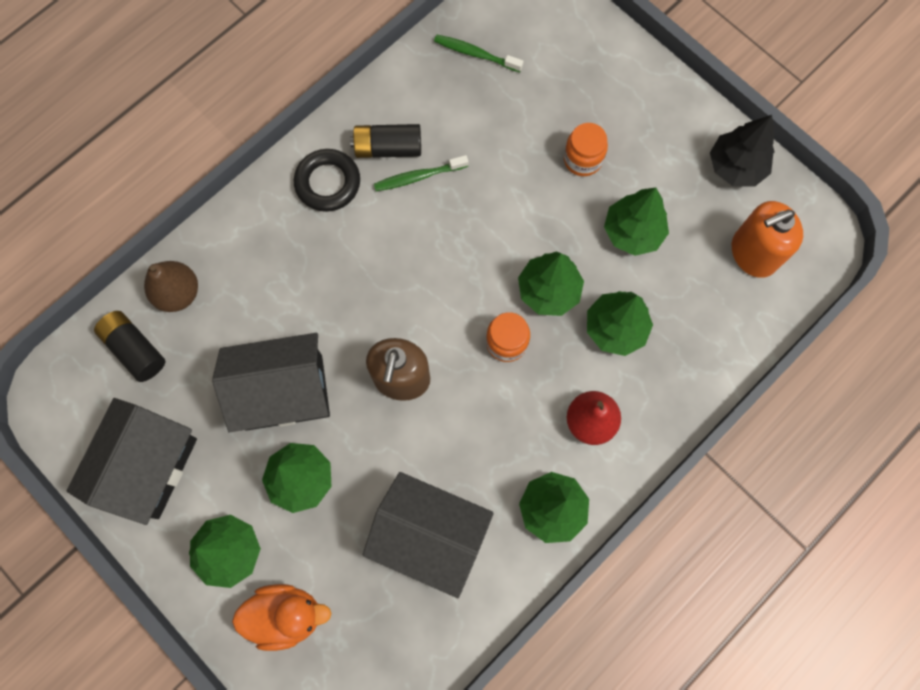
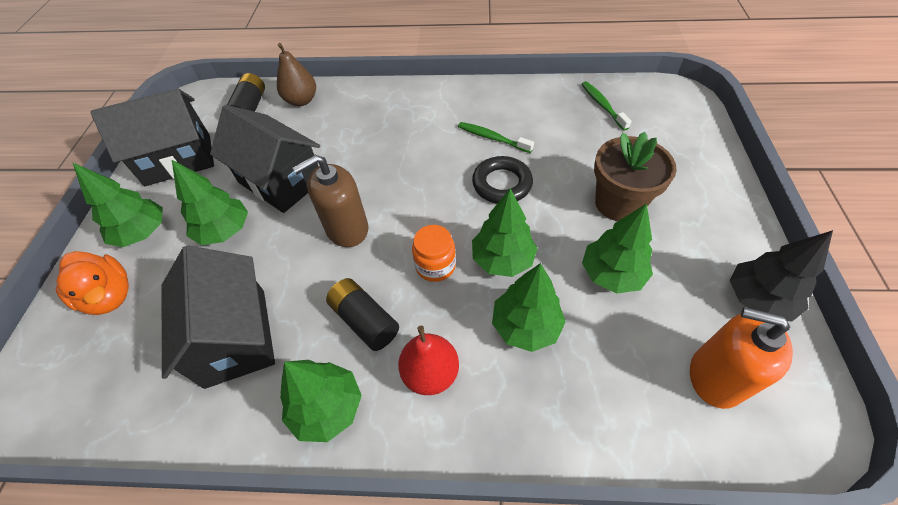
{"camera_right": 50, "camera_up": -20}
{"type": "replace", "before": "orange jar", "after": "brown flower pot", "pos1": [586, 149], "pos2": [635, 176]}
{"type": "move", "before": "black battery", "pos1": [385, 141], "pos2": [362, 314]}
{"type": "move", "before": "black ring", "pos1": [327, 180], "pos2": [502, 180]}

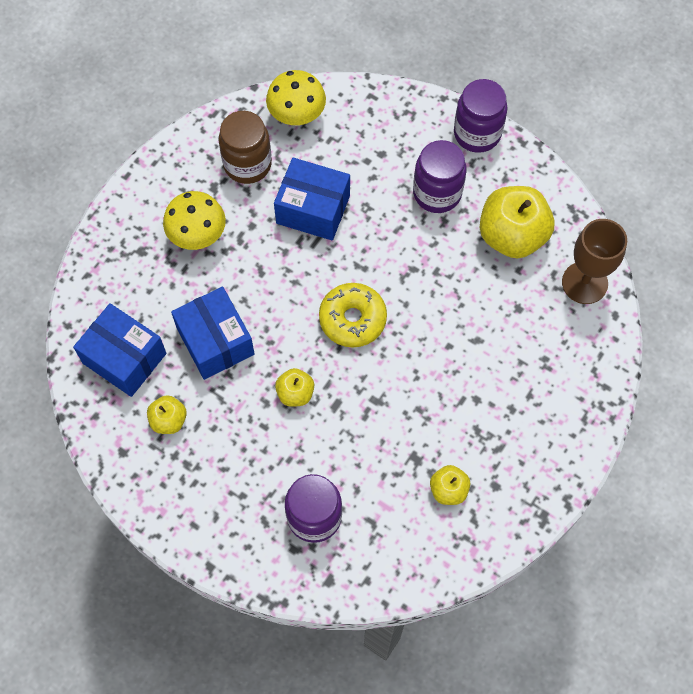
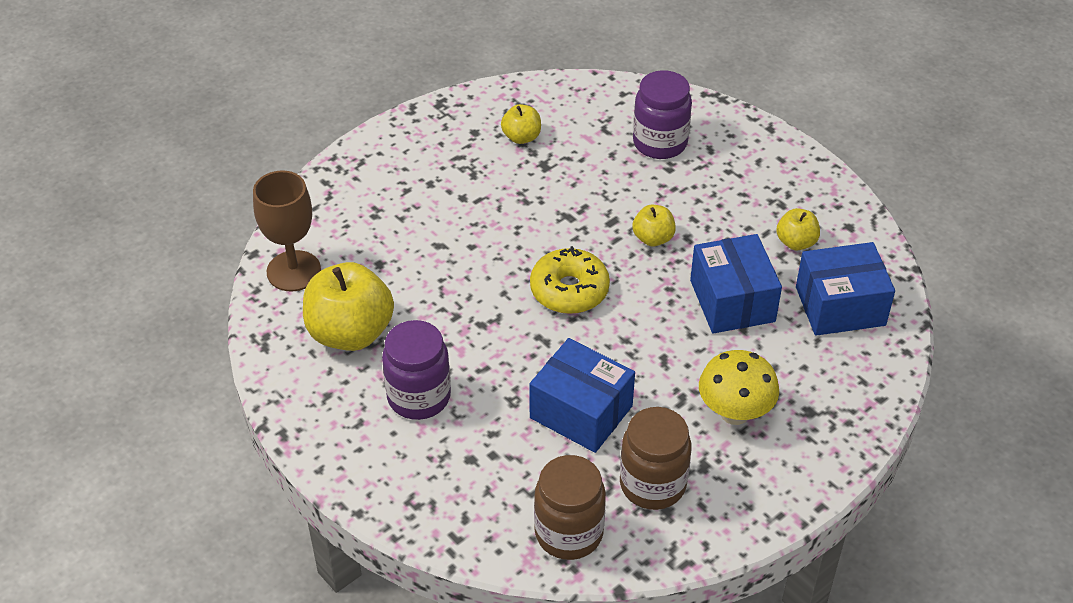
{"camera_right": -165, "camera_up": -20}
{"type": "replace", "before": "yellow mushroom", "after": "brown jar", "pos1": [296, 98], "pos2": [570, 507]}
{"type": "delete", "before": "purple jar", "pos1": [481, 116]}
{"type": "rotate", "before": "blue box", "pos1": [119, 350], "pos2": [845, 289], "turn": -60}

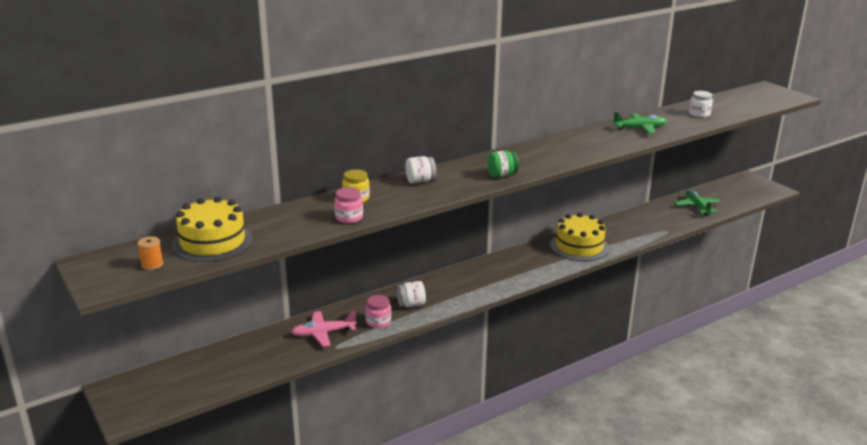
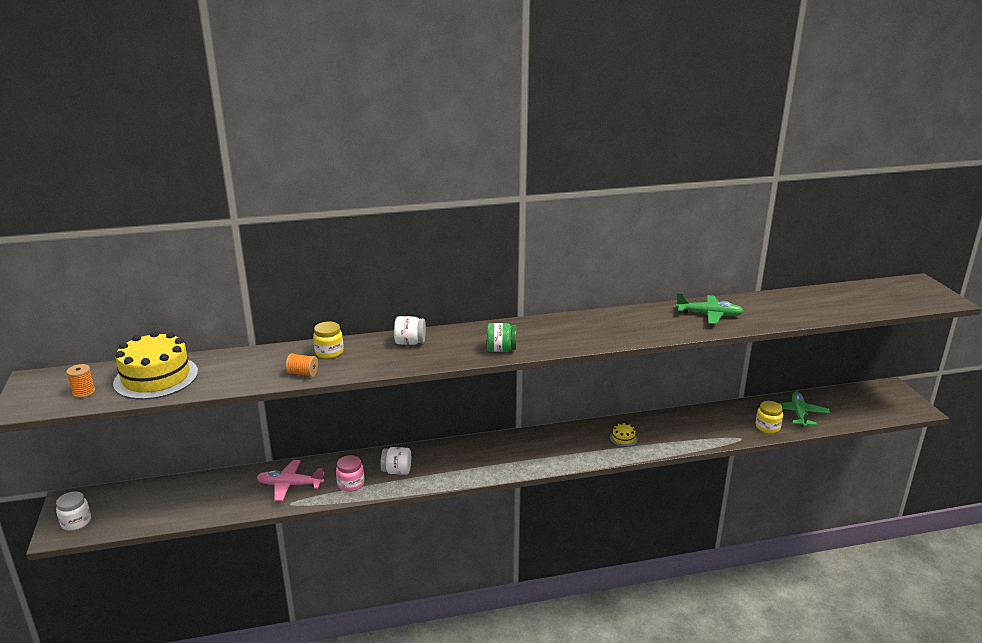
{"camera_right": 20, "camera_up": 0}
{"type": "move", "before": "white jar", "pos1": [701, 104], "pos2": [73, 511]}
{"type": "replace", "before": "pink jar", "after": "orange spool", "pos1": [349, 205], "pos2": [302, 365]}
{"type": "resize", "before": "yellow cake", "pos1": [579, 237], "pos2": [623, 434], "scale": 0.41}
{"type": "insert", "after": "yellow jar", "pos2": [769, 417]}

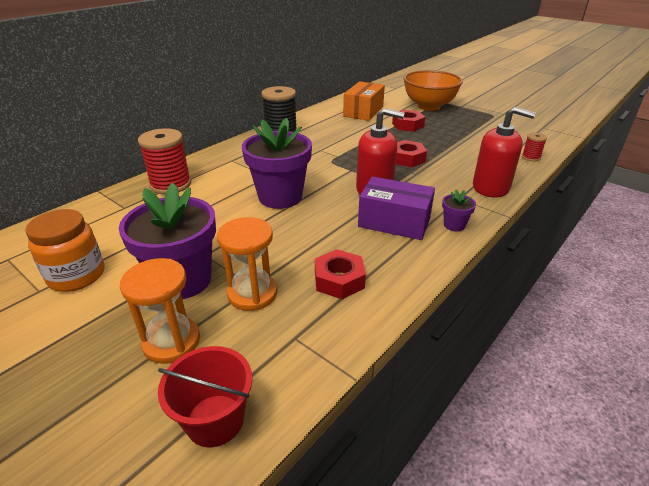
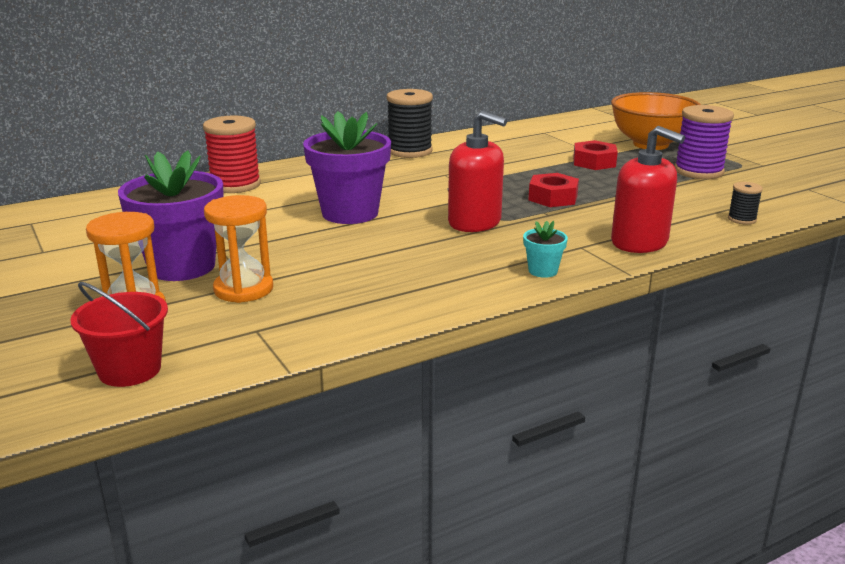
{"camera_right": 20, "camera_up": -10}
{"type": "delete", "before": "orange box", "pos1": [364, 101]}
{"type": "recolor", "before": "red spool", "after": "black spool", "pos1": [534, 147], "pos2": [745, 203]}
{"type": "delete", "before": "purple box", "pos1": [396, 208]}
{"type": "recolor", "before": "purple flower pot", "after": "turquoise flower pot", "pos1": [459, 211], "pos2": [545, 249]}
{"type": "delete", "before": "orange jar", "pos1": [65, 250]}
{"type": "delete", "before": "red nut", "pos1": [340, 274]}
{"type": "insert", "after": "purple spool", "pos2": [704, 142]}

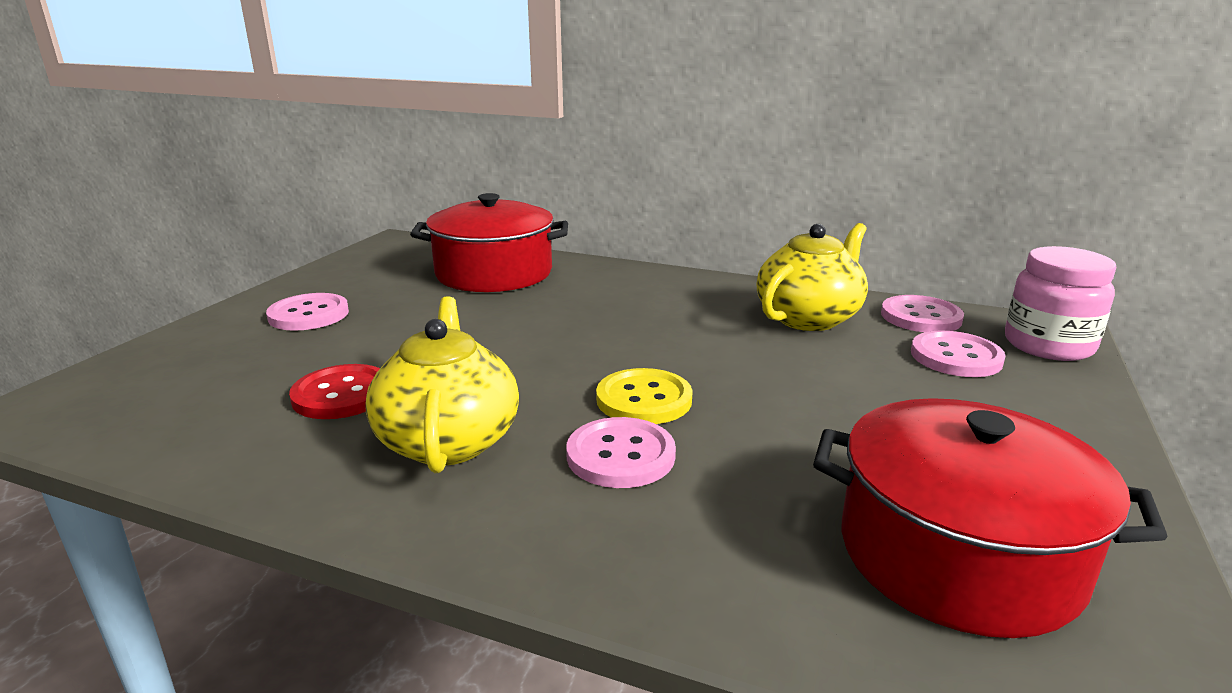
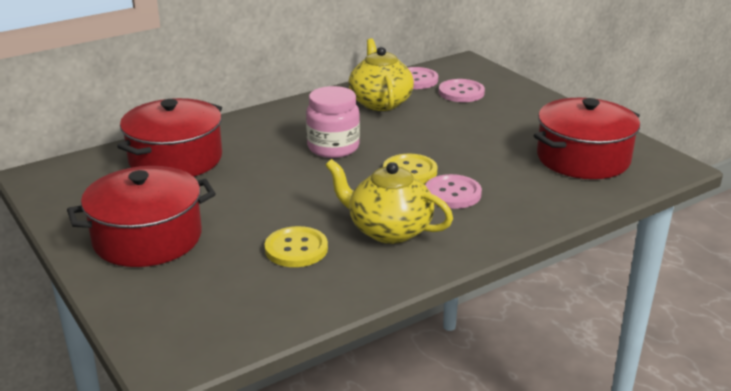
{"camera_right": -55, "camera_up": 5}
{"type": "move", "before": "pink jar", "pos1": [1061, 303], "pos2": [333, 122]}
{"type": "replace", "before": "pink button", "after": "red pot", "pos1": [307, 312], "pos2": [141, 216]}
{"type": "recolor", "before": "red button", "after": "yellow button", "pos1": [334, 391], "pos2": [296, 246]}

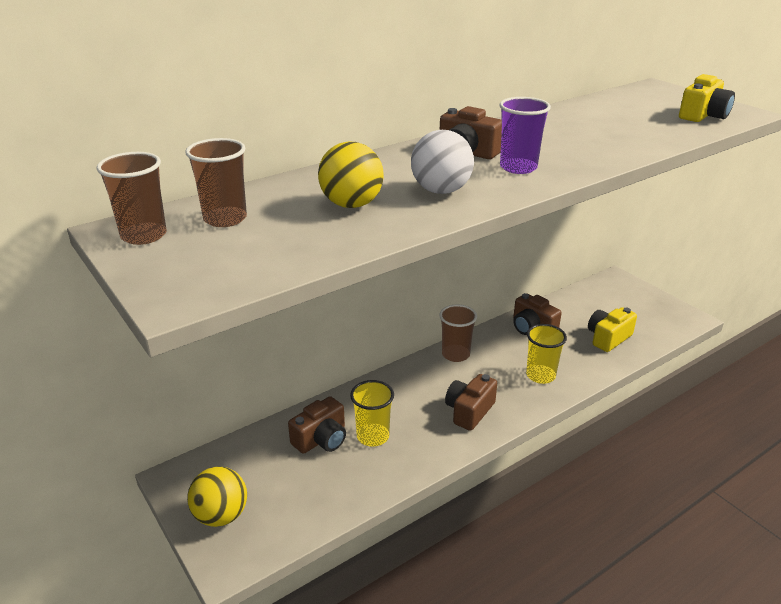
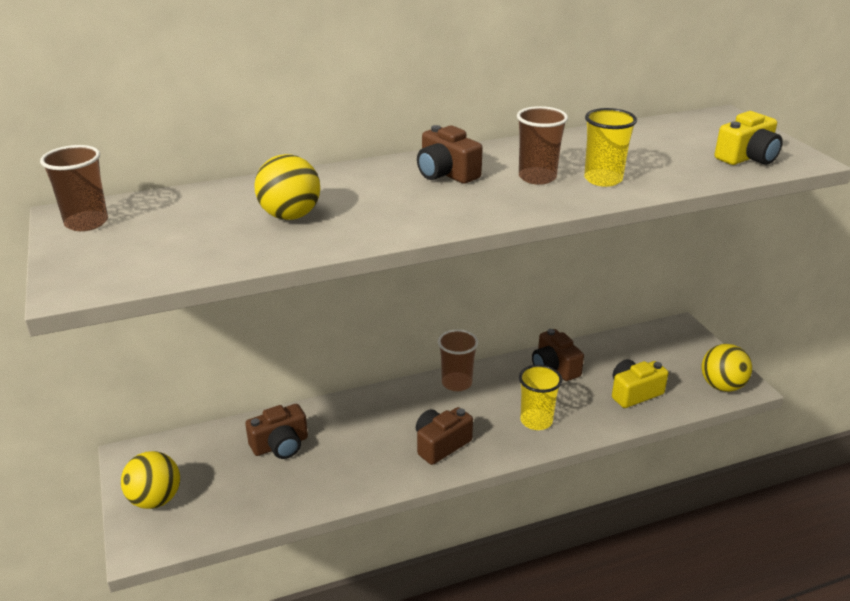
{"camera_right": 15, "camera_up": 0}
{"type": "delete", "before": "purple cup", "pos1": [525, 135]}
{"type": "delete", "before": "white ball", "pos1": [442, 162]}
{"type": "move", "before": "brown cup", "pos1": [216, 182], "pos2": [542, 145]}
{"type": "move", "before": "yellow cup", "pos1": [372, 413], "pos2": [610, 147]}
{"type": "insert", "after": "yellow ball", "pos2": [727, 368]}

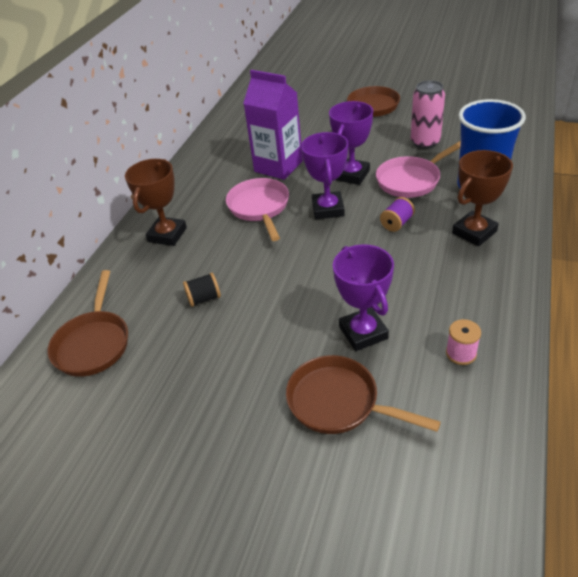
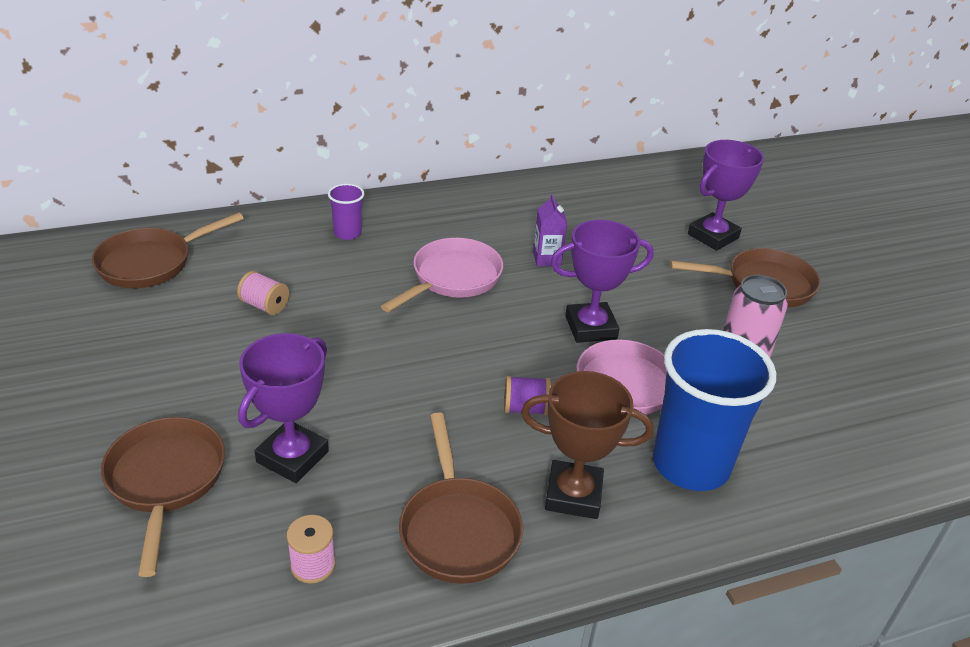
{"camera_right": 45, "camera_up": -5}
{"type": "resize", "before": "purple carton", "pos1": [273, 125], "pos2": [550, 230], "scale": 0.47}
{"type": "move", "before": "purple trophy", "pos1": [324, 175], "pos2": [726, 195]}
{"type": "replace", "before": "brown trophy", "after": "purple cup", "pos1": [156, 202], "pos2": [346, 212]}
{"type": "recolor", "before": "black spool", "after": "pink spool", "pos1": [202, 290], "pos2": [263, 293]}
{"type": "insert", "after": "brown pan", "pos2": [461, 498]}

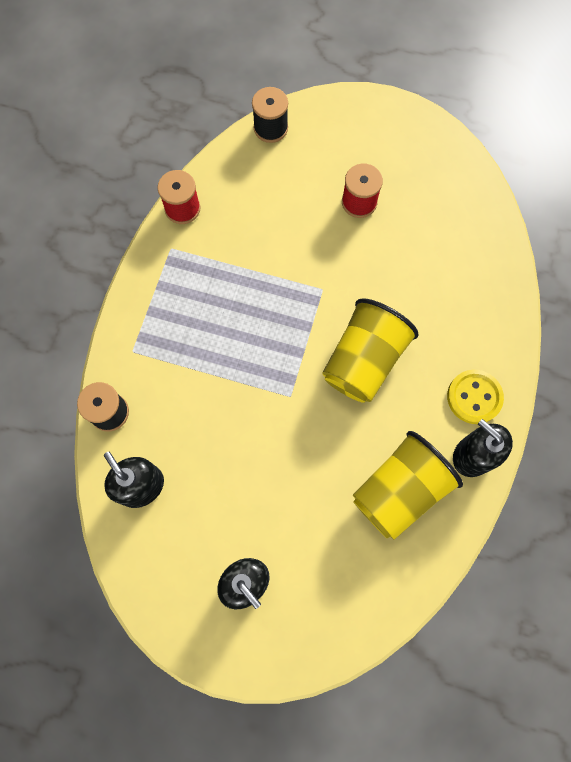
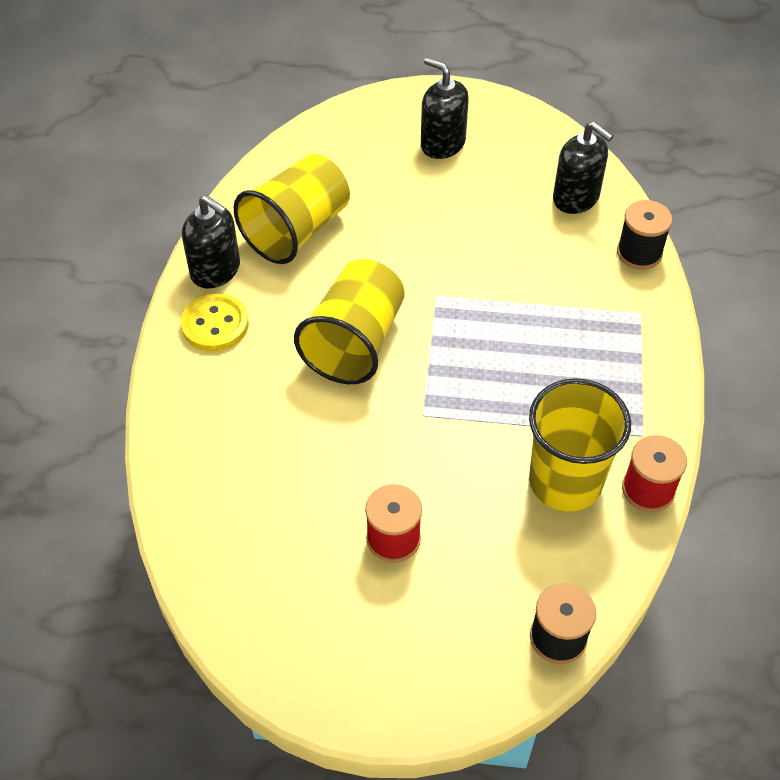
{"camera_right": 170, "camera_up": -20}
{"type": "insert", "after": "yellow cup", "pos2": [580, 445]}

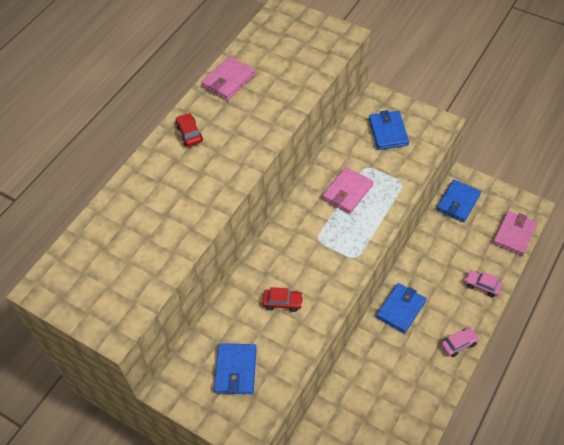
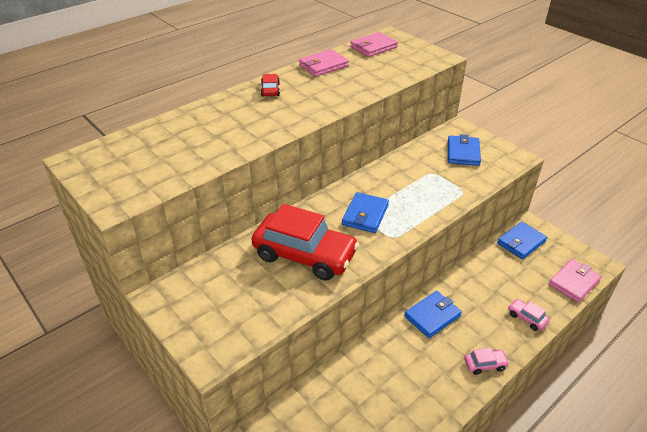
{"camera_right": 15, "camera_up": -15}
{"type": "move", "before": "pink wallet", "pos1": [347, 190], "pos2": [374, 44]}
{"type": "resize", "before": "red car", "pos1": [282, 299], "pos2": [305, 242], "scale": 2.42}
{"type": "move", "before": "blue wallet", "pos1": [235, 368], "pos2": [365, 212]}

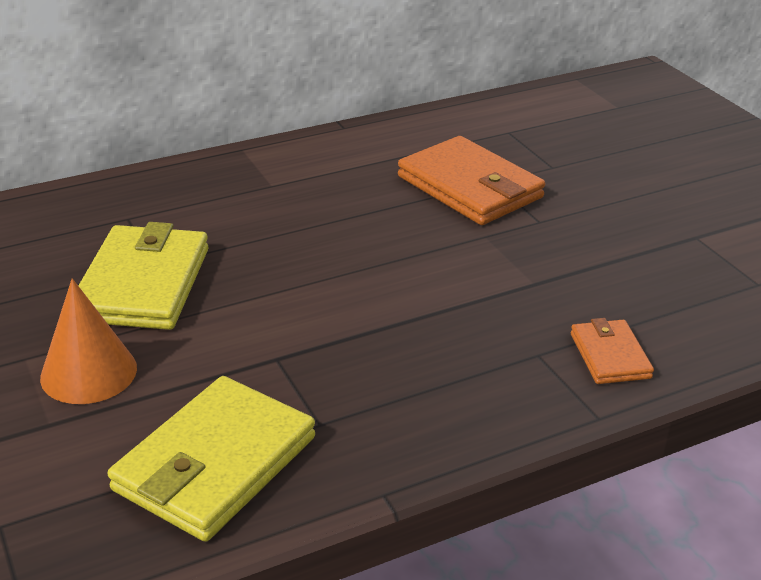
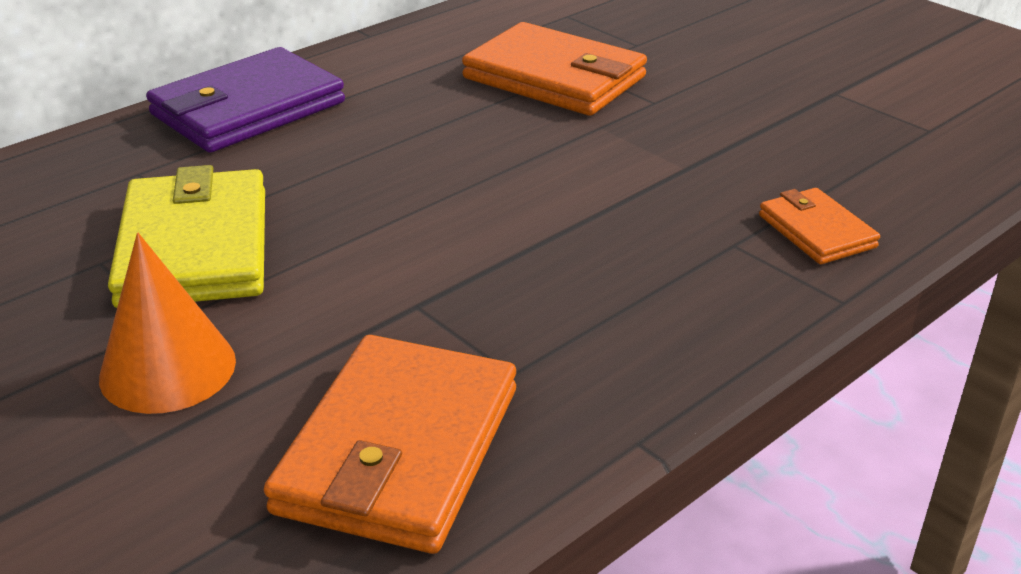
{"camera_right": -15, "camera_up": 0}
{"type": "recolor", "before": "yellow wallet", "after": "orange wallet", "pos1": [211, 459], "pos2": [390, 444]}
{"type": "insert", "after": "purple wallet", "pos2": [245, 100]}

